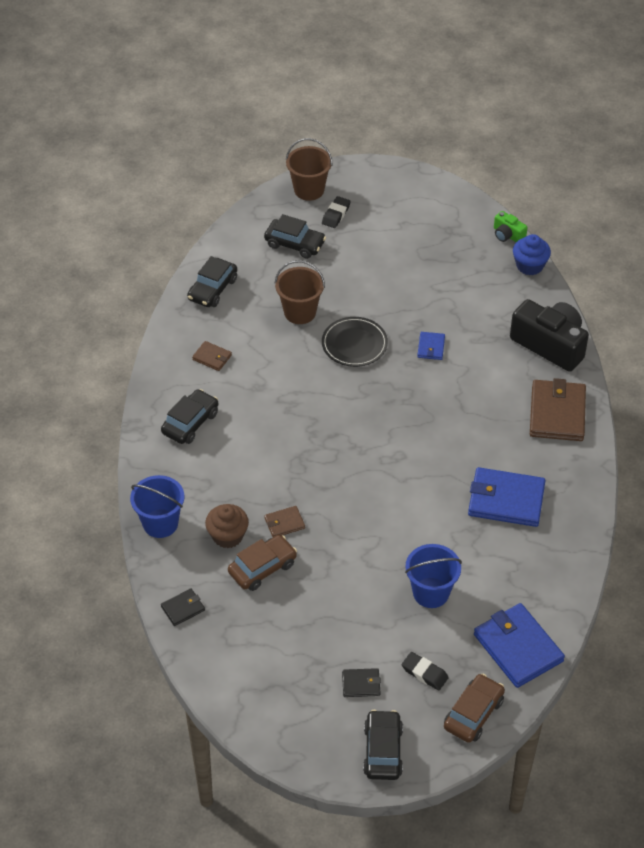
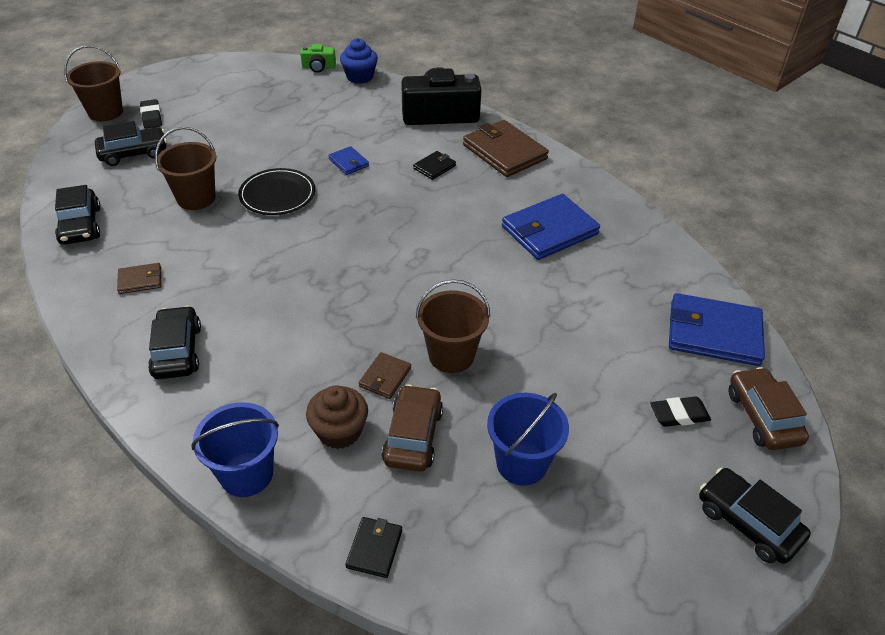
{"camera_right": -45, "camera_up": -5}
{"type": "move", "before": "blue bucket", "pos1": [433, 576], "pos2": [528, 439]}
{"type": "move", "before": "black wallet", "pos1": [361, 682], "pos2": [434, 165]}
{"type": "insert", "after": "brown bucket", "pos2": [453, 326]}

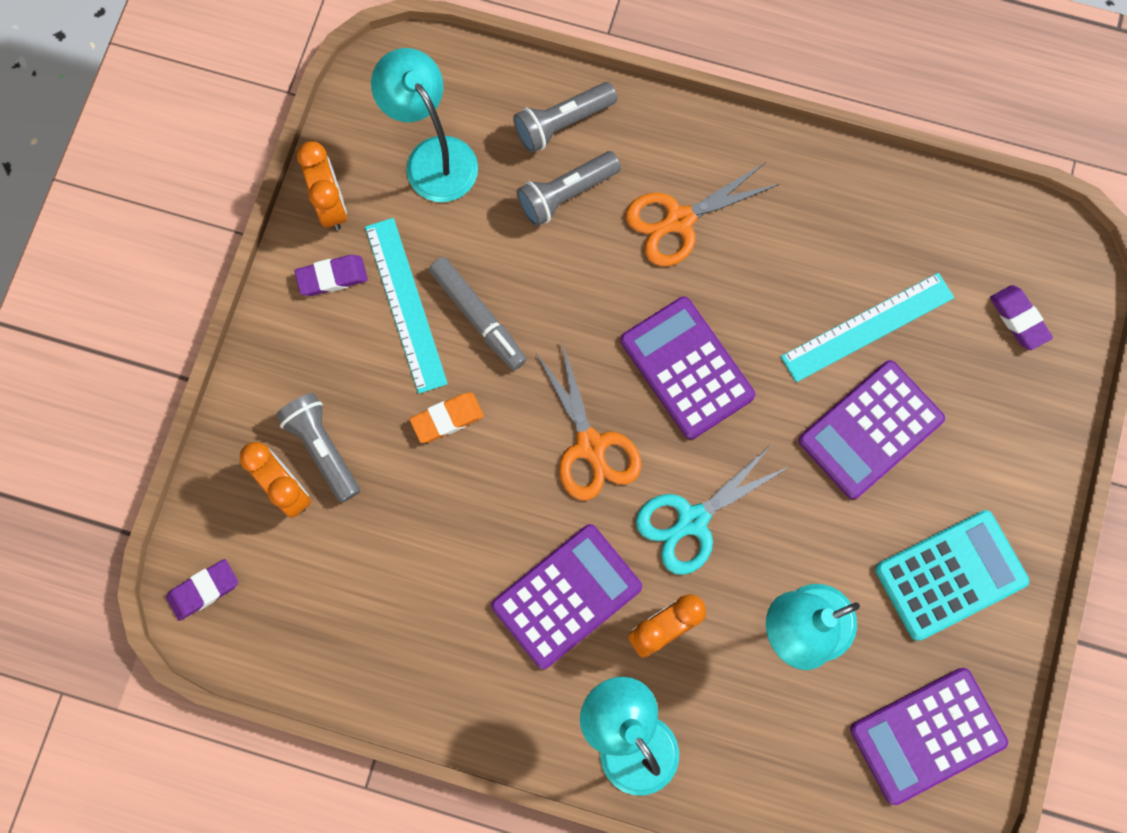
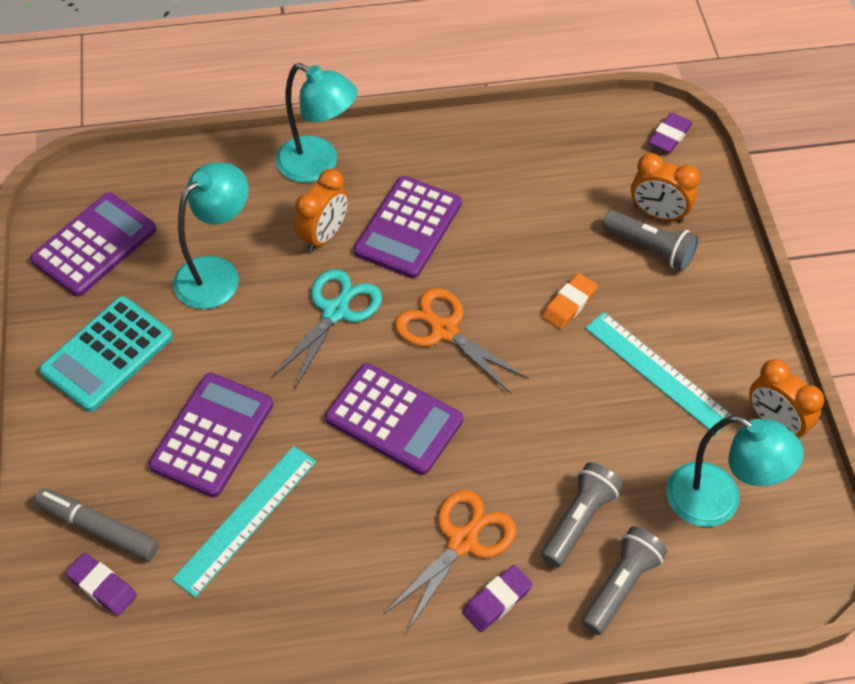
{"camera_right": 155, "camera_up": -20}
{"type": "move", "before": "purple eraser", "pos1": [331, 275], "pos2": [498, 598]}
{"type": "move", "before": "grey marker", "pos1": [478, 313], "pos2": [96, 524]}

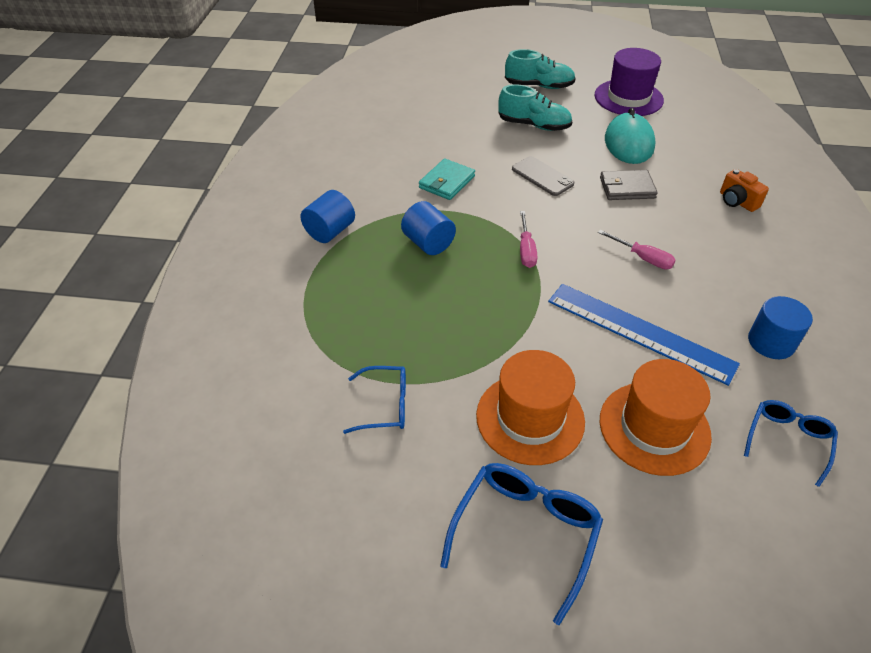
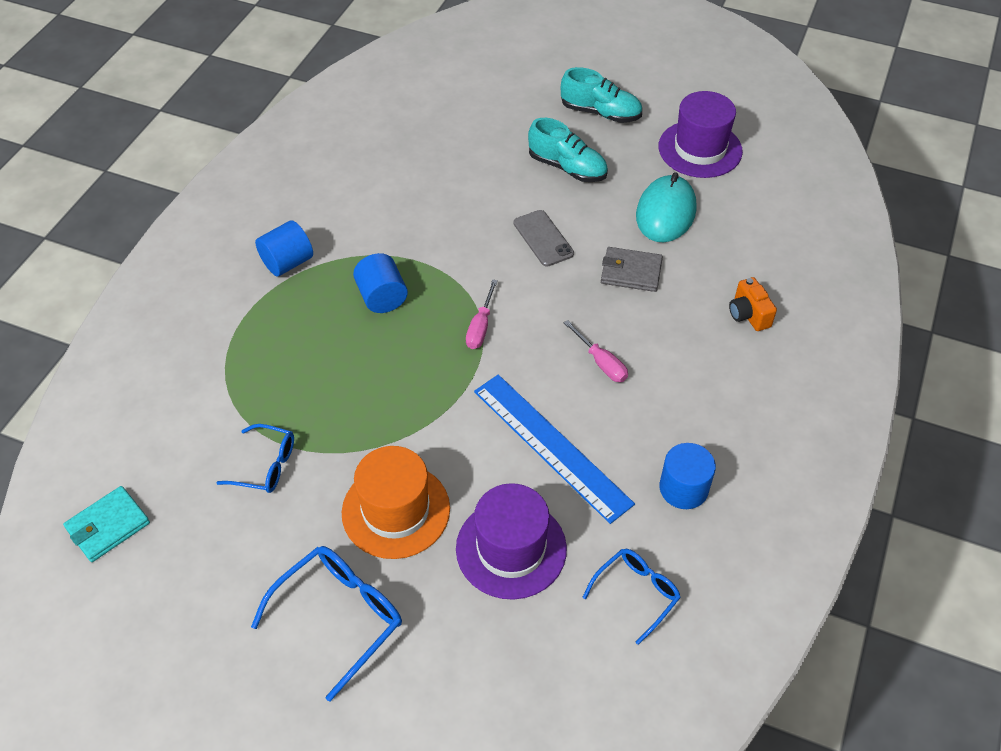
{"camera_right": 15, "camera_up": 5}
{"type": "move", "before": "turquoise wallet", "pos1": [447, 179], "pos2": [106, 524]}
{"type": "recolor", "before": "orange hat", "after": "purple hat", "pos1": [656, 417], "pos2": [511, 541]}

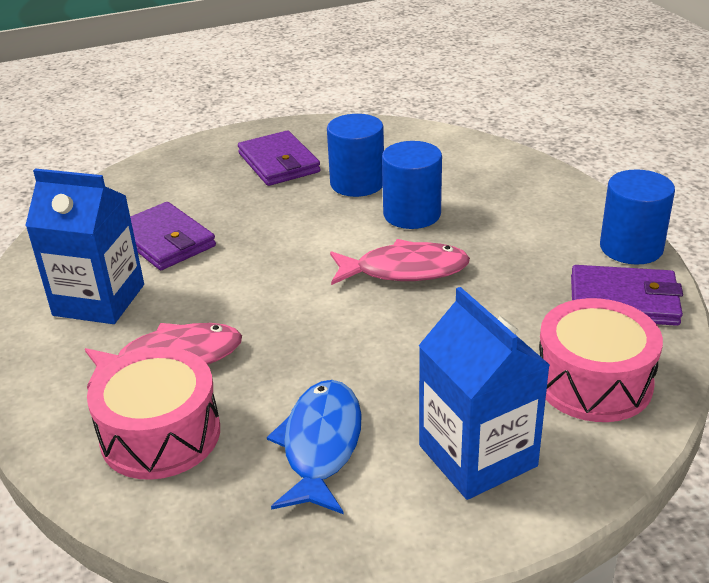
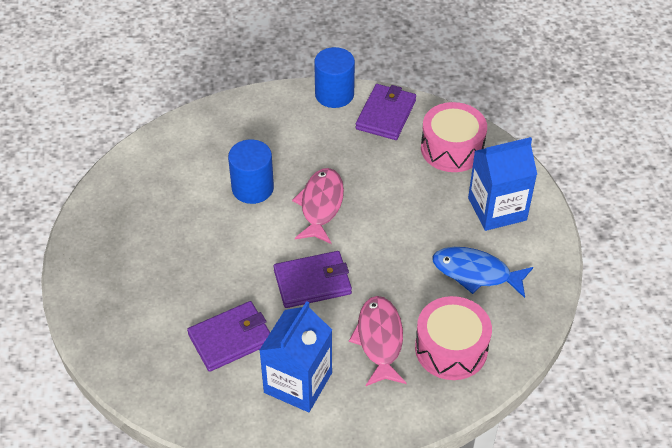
{"camera_right": -80, "camera_up": 15}
{"type": "delete", "before": "blue cylinder", "pos1": [355, 155]}
{"type": "move", "before": "purple wallet", "pos1": [279, 158], "pos2": [313, 279]}

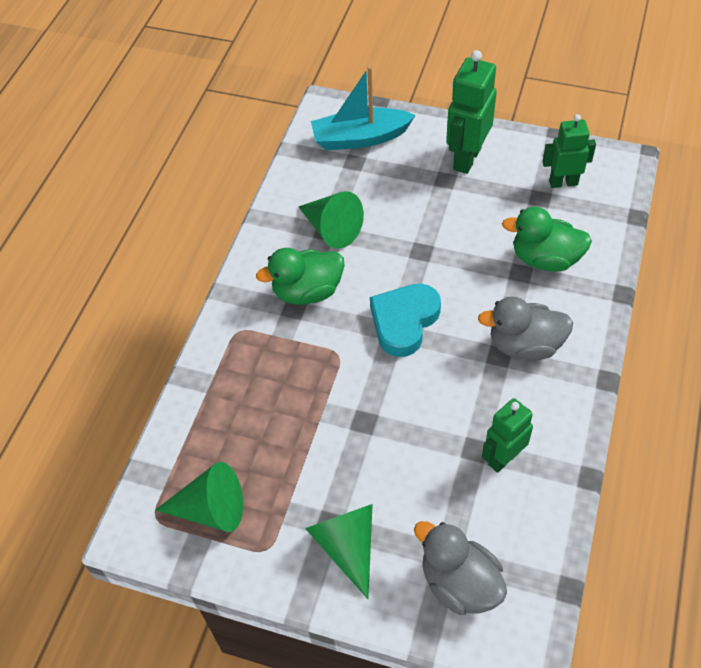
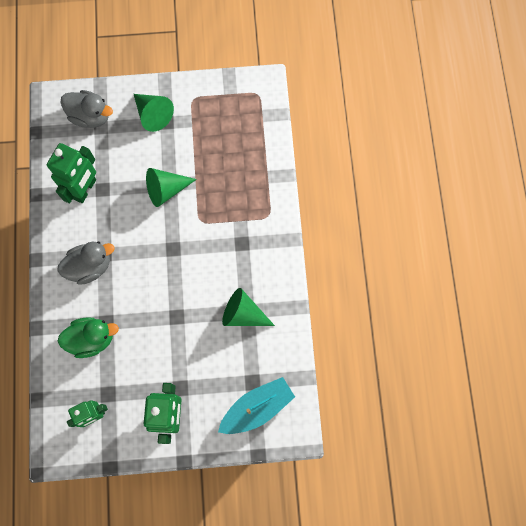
{"camera_right": 155, "camera_up": 20}
{"type": "delete", "before": "green duck", "pos1": [300, 276]}
{"type": "delete", "before": "turquoise heart", "pos1": [405, 320]}
{"type": "resize", "before": "green robot", "pos1": [507, 435], "pos2": [71, 173], "scale": 1.51}
{"type": "move", "before": "green cone", "pos1": [199, 497], "pos2": [171, 187]}

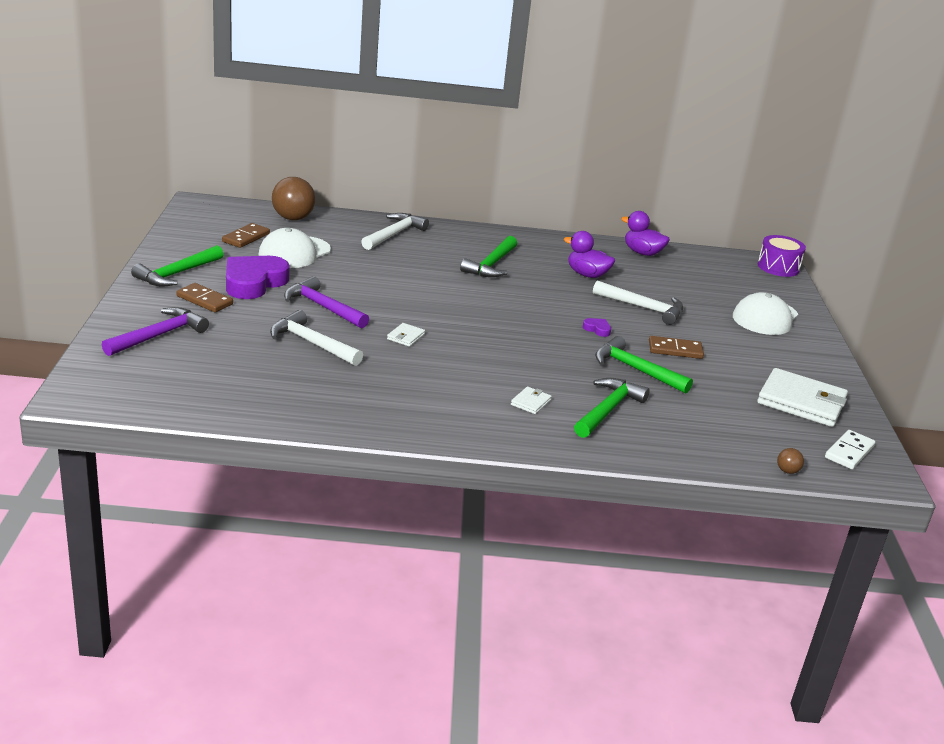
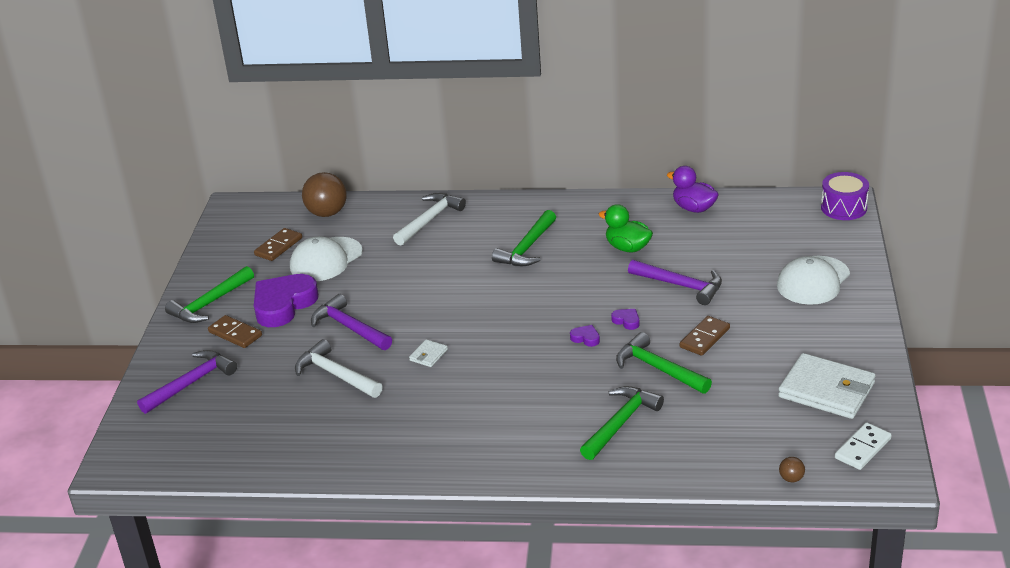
{"camera_right": 10, "camera_up": 5}
{"type": "recolor", "before": "purple duck", "after": "green duck", "pos1": [589, 254], "pos2": [625, 228]}
{"type": "recolor", "before": "white hammer", "after": "purple hammer", "pos1": [638, 302], "pos2": [675, 282]}
{"type": "rotate", "before": "brown domino", "pos1": [676, 347], "pos2": [705, 336], "turn": -60}
{"type": "delete", "before": "white wallet", "pos1": [531, 400]}
{"type": "insert", "after": "purple heart", "pos2": [585, 336]}

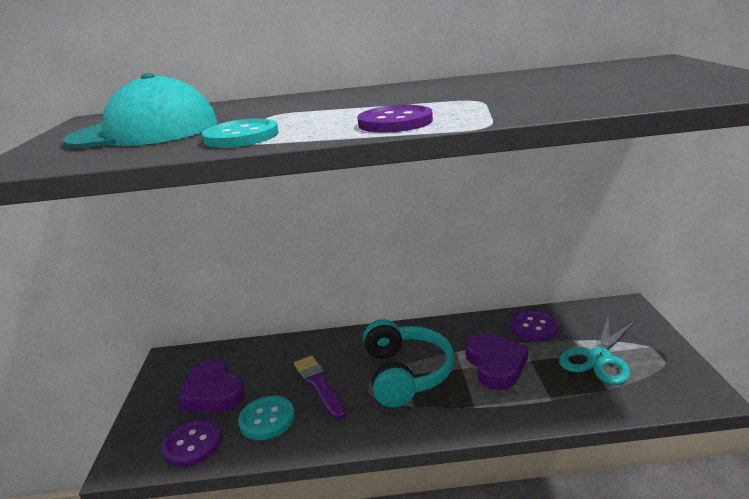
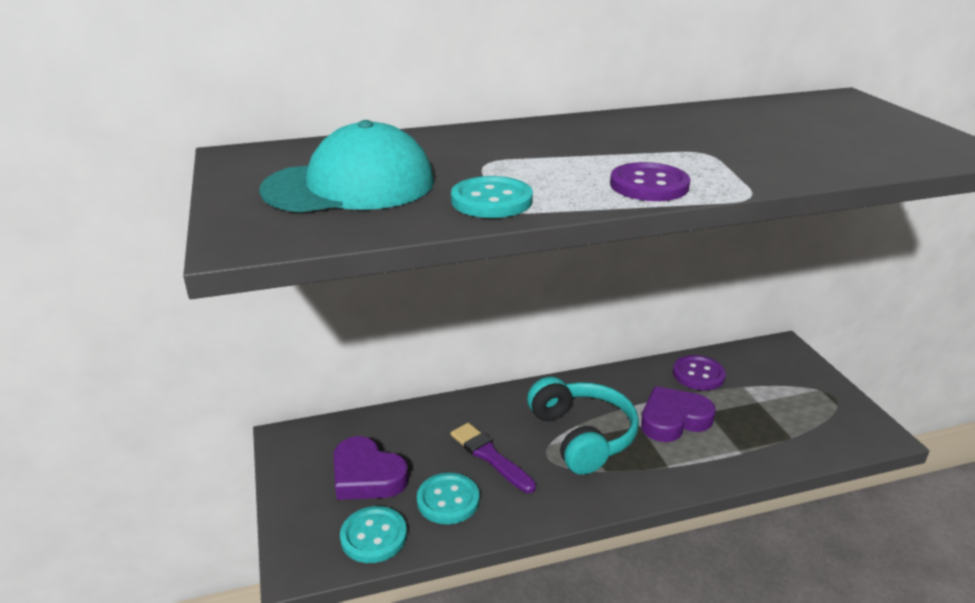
{"camera_right": -15, "camera_up": 5}
{"type": "delete", "before": "turquoise scissors", "pos1": [597, 350]}
{"type": "rotate", "before": "purple heart", "pos1": [496, 361], "pos2": [678, 414], "turn": -90}
{"type": "recolor", "before": "purple button", "after": "turquoise button", "pos1": [191, 442], "pos2": [373, 534]}

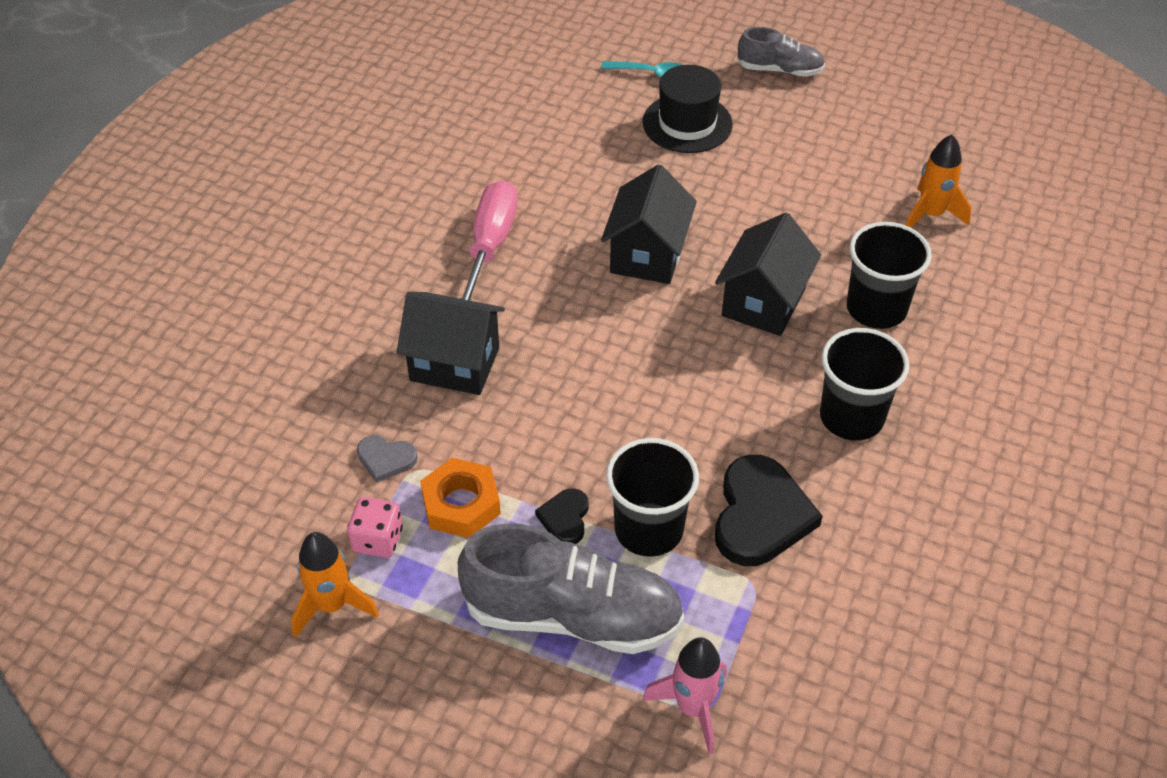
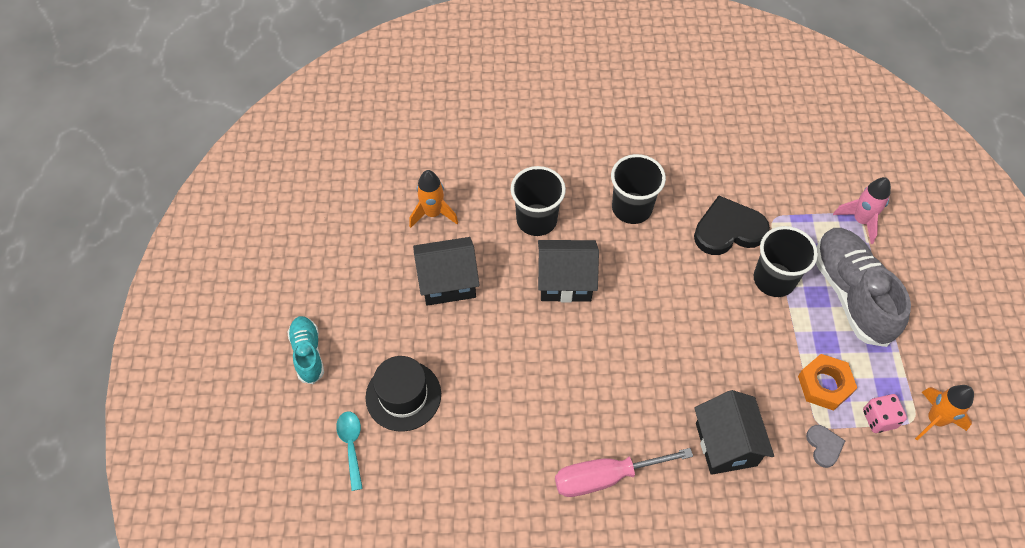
{"camera_right": -115, "camera_up": 10}
{"type": "recolor", "before": "grey shoe", "after": "turquoise shoe", "pos1": [781, 52], "pos2": [305, 350]}
{"type": "move", "before": "black house", "pos1": [649, 224], "pos2": [446, 271]}
{"type": "delete", "before": "black heart", "pos1": [562, 516]}

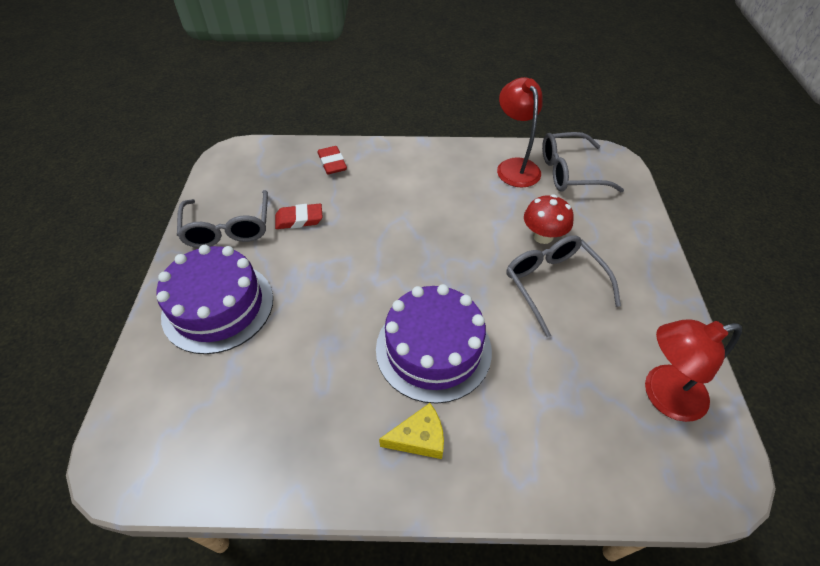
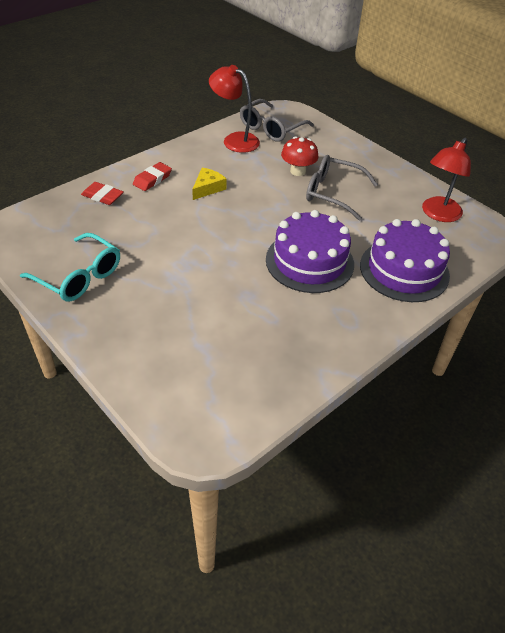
{"camera_right": -45, "camera_up": -5}
{"type": "recolor", "before": "grey glasses", "after": "turquoise glasses", "pos1": [222, 219], "pos2": [70, 267]}
{"type": "move", "before": "red eraser", "pos1": [298, 216], "pos2": [152, 176]}
{"type": "move", "before": "purple cake", "pos1": [214, 299], "pos2": [405, 260]}
{"type": "move", "before": "yellow cheese", "pos1": [411, 431], "pos2": [209, 184]}

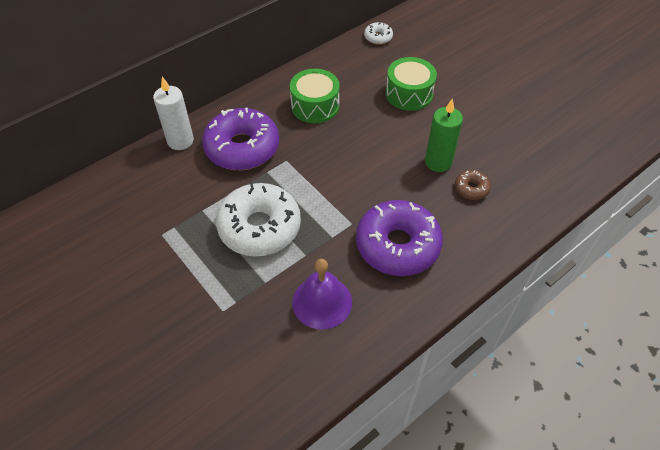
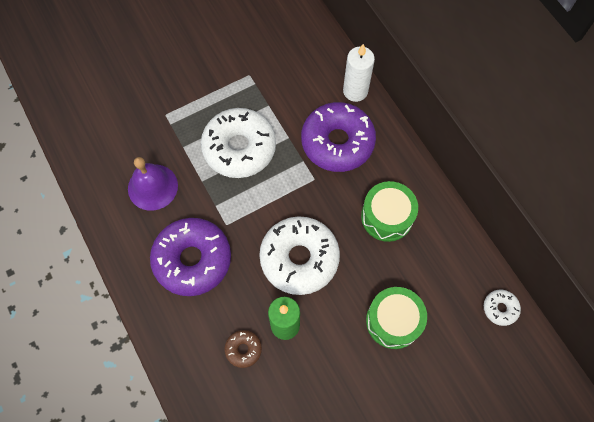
{"camera_right": 100, "camera_up": 15}
{"type": "insert", "after": "white donut", "pos2": [299, 256]}

